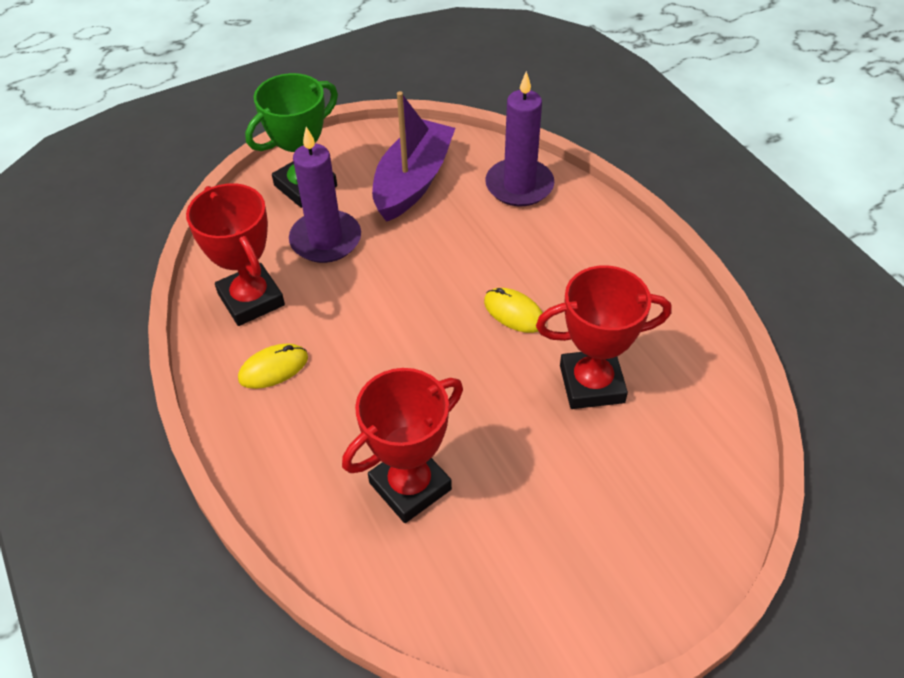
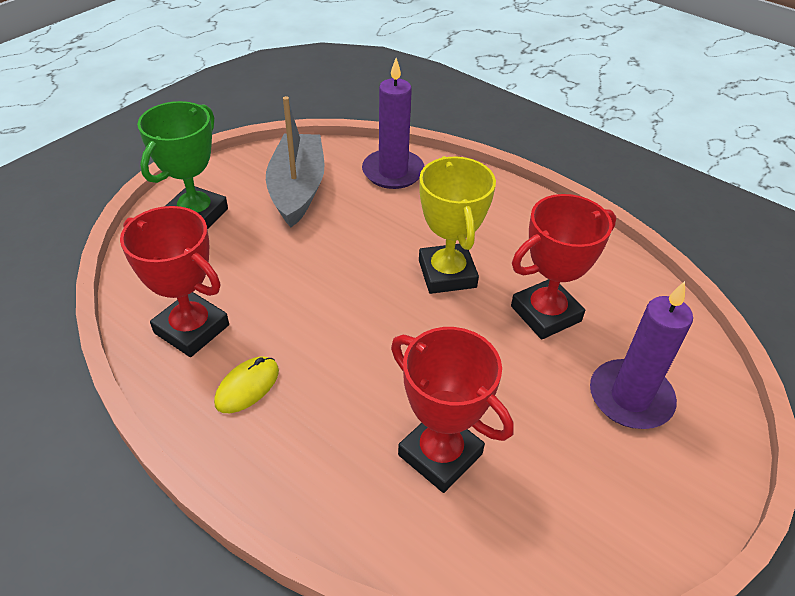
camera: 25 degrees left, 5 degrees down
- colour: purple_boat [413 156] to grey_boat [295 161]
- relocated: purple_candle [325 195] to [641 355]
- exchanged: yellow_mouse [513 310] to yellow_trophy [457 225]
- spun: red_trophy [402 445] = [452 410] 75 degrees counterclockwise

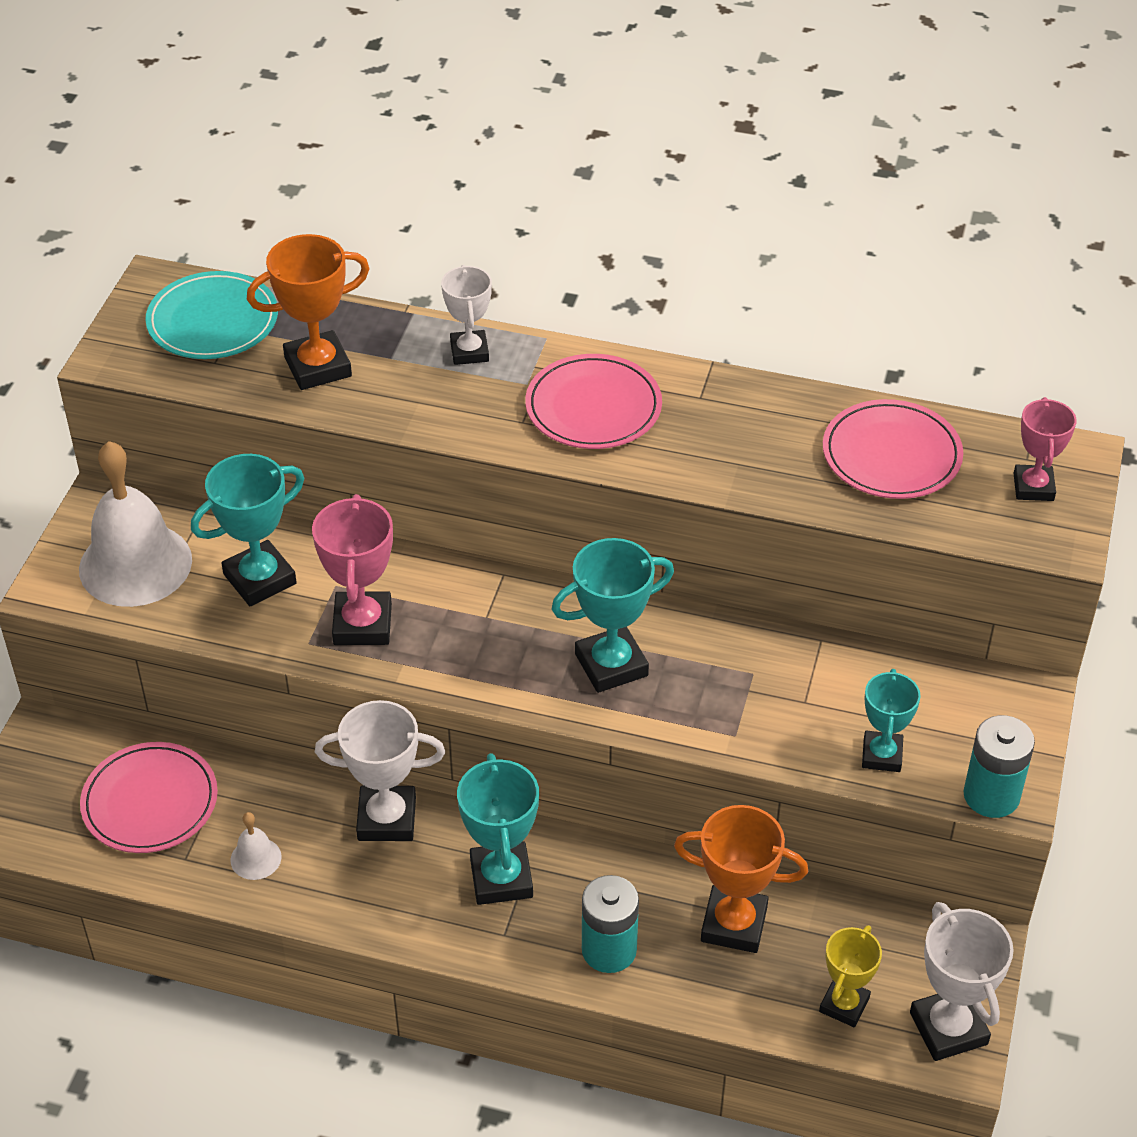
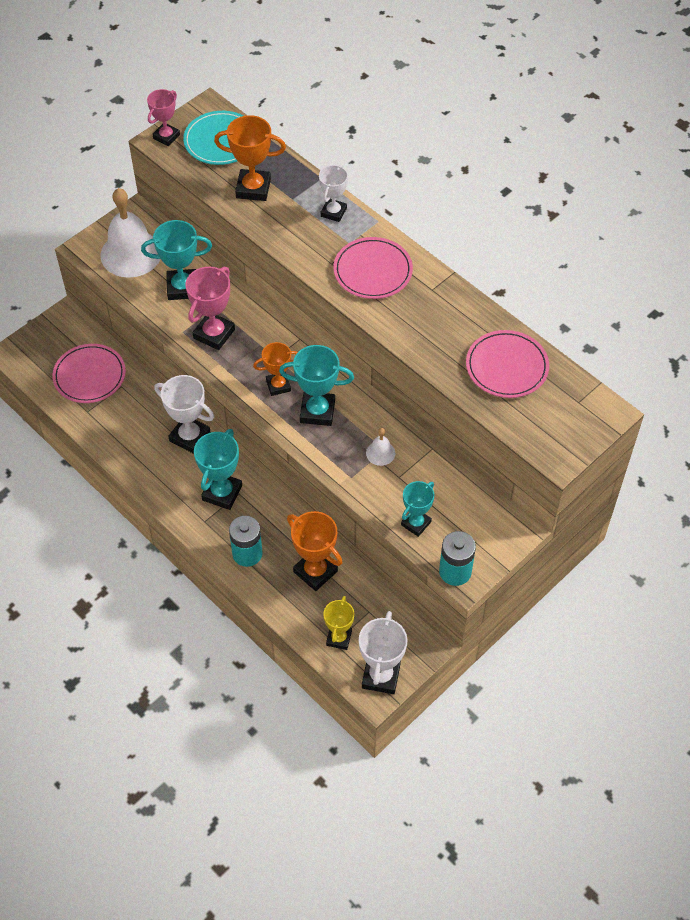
camera: 30 degrees right, 10 degrees up
- relocated: pink_trophy [1045 449] to [163 117]
- relocated: white_bell [256 846] to [380 447]
- spun: yellow_trophy [850 976] = [338 623] 45 degrees counterclockwise
- appeared: orange_trophy [275 369]

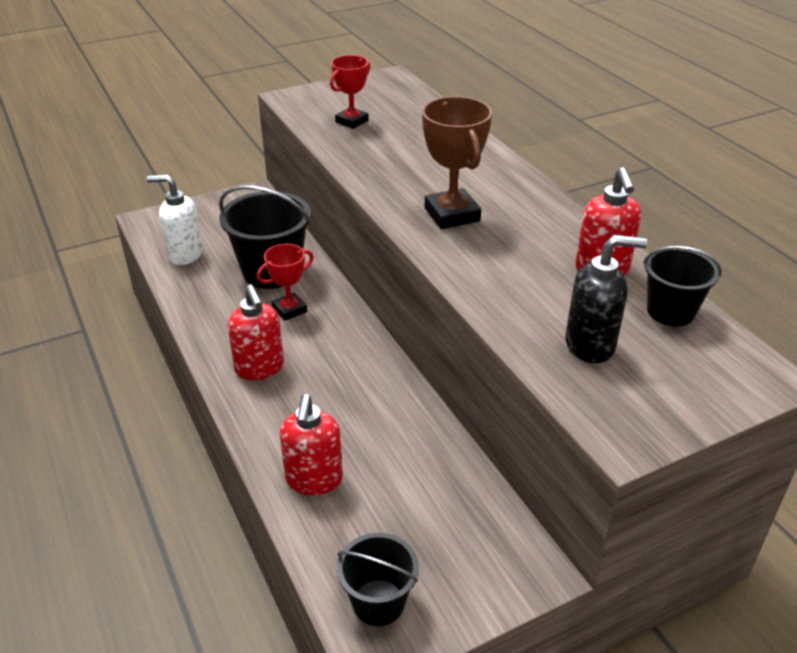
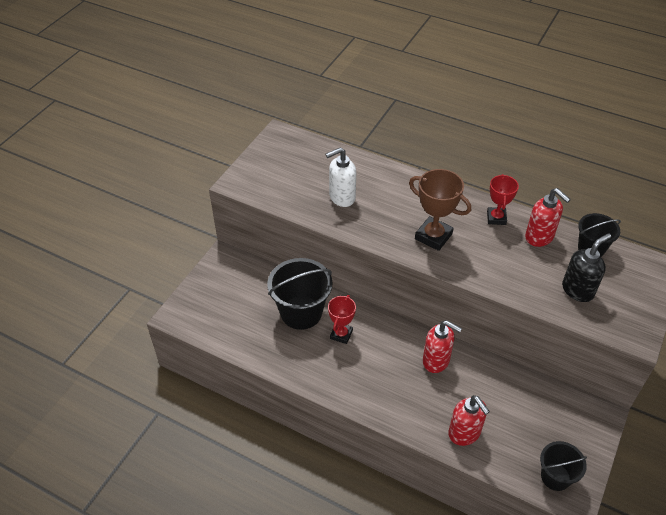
camera: 35 degrees left, 10 degrees up
- relocated: red_trophy [350 92] to [503 199]
- relocated: white_soap_dispenser [175 220] to [341 177]
- relocated: red_soap_dispenser [255 332] to [442 346]

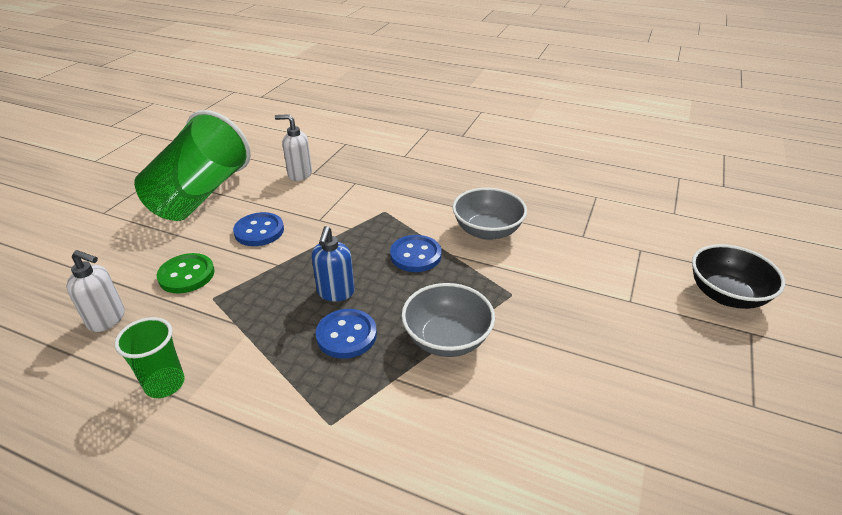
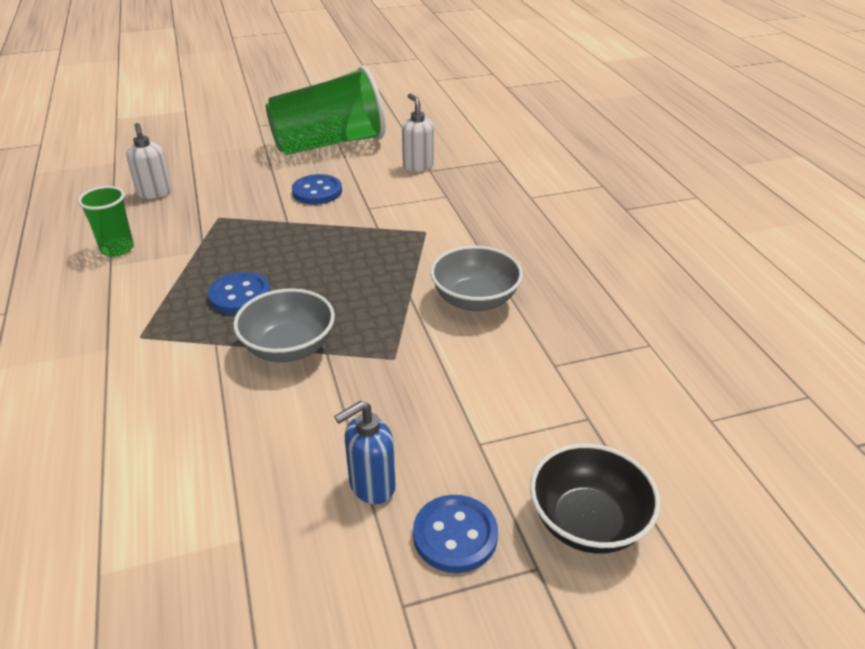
camera: 50 degrees right, 0 degrees up
- relocated: blue_soap_dispenser [333 263] to [365 452]
- relocated: blue_button [416 253] to [455 534]
- missing: green_button [186 273]

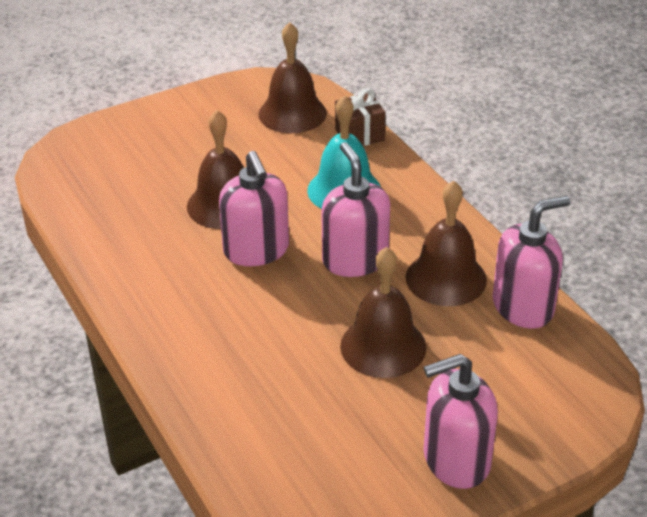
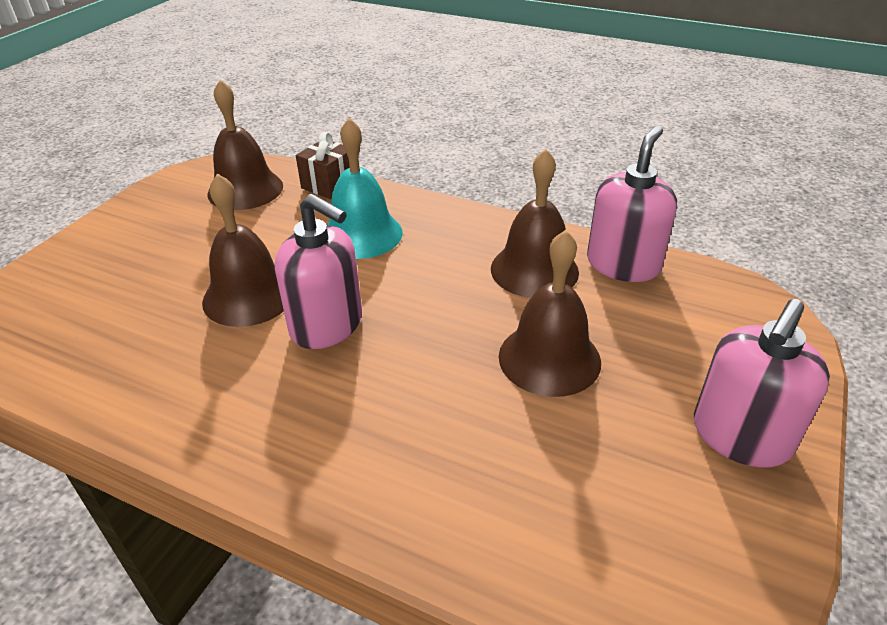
camera: 35 degrees left, 0 degrees up
- missing: pink_soap_dispenser [355 209]

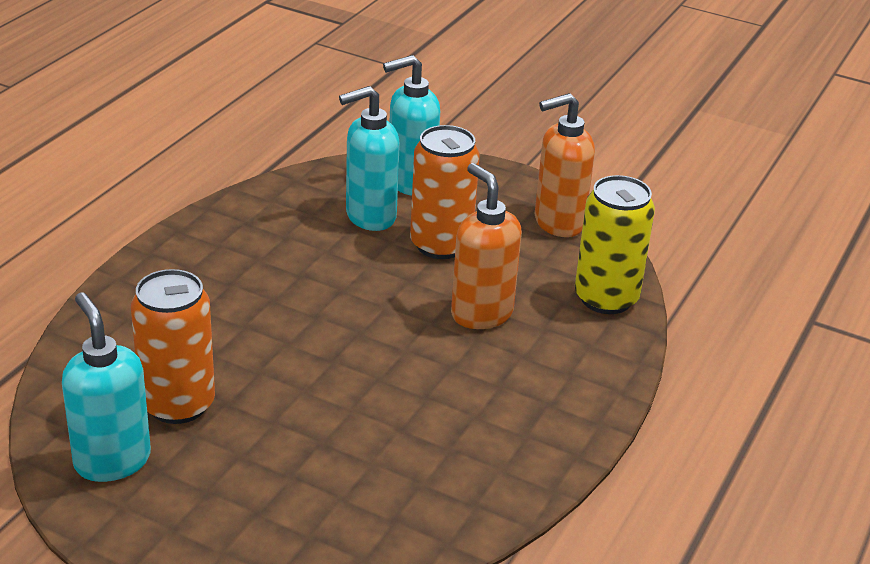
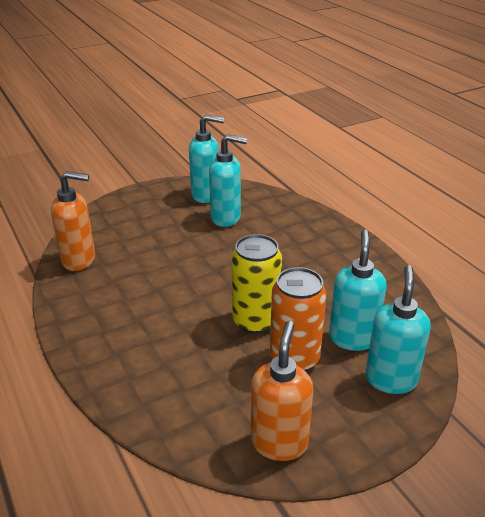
camera: 125 degrees right, 0 degrees up
- relocated: orange_soap_dispenser [486 246] to [73 221]
- relocated: yellow_can [615 244] to [257 284]
- exchanged: orange_can [173 346] to turquoise_soap_dispenser [228 180]

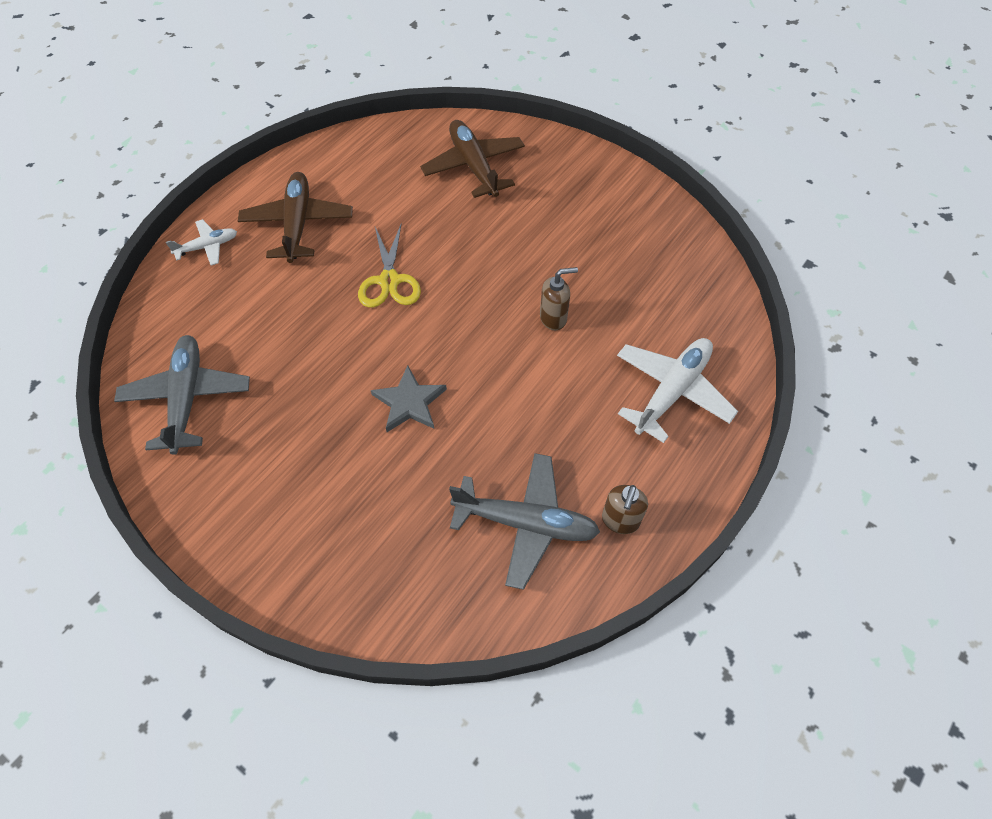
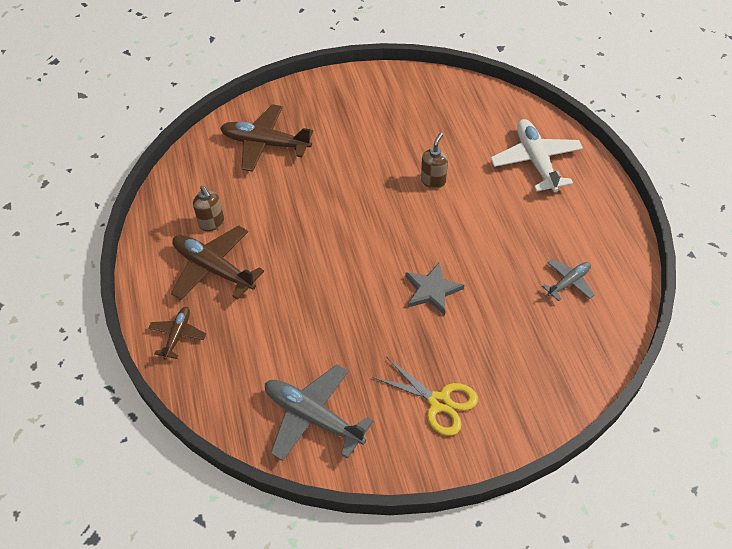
camera: 50 degrees left, 5 degrees down
- colour: white_plane [201 242] to brown_plane [177 333]
- relocated: yellow_scissors [389 265] to [425 396]
- size: grey_plane [524 521] = [568 280] x0.55
- relocated: brown_soap_dispenser [625 509] to [208 208]

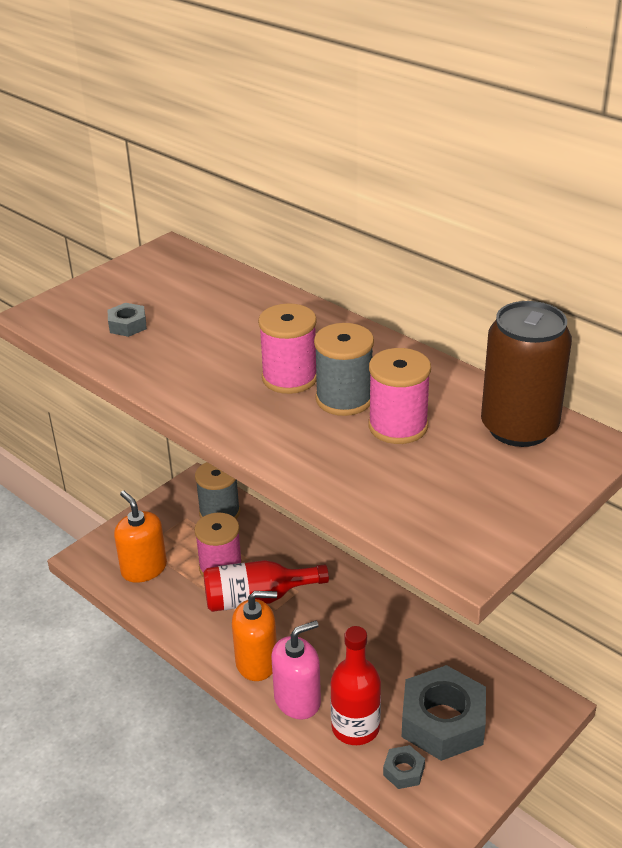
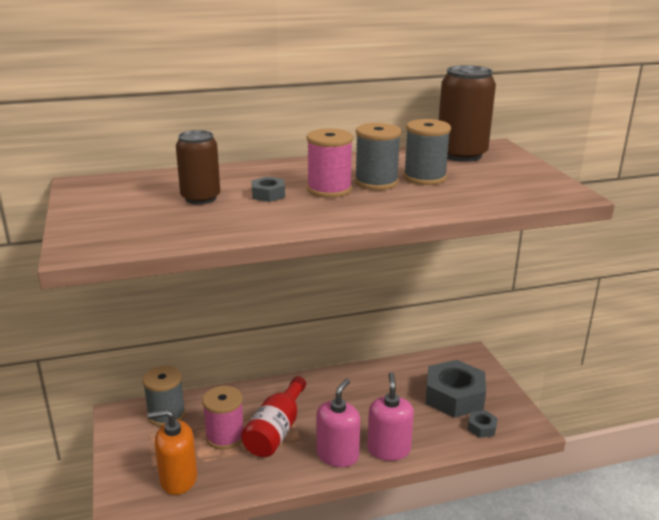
camera: 60 degrees left, 10 degrees down
- relocated: grey_nut [127 320] to [268 189]
- colour: pink_spool [400 396] to grey_spool [427 152]
- colour: orange_soap_dispenser [254 636] to pink_soap_dispenser [338 423]
- missing: red_bottle [355 685]
- appeared: brown_can [198 167]

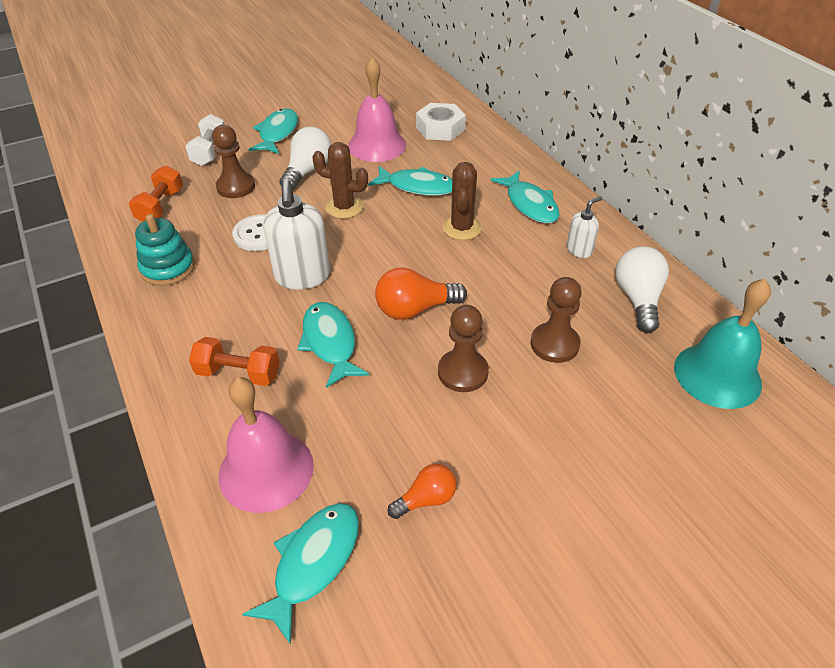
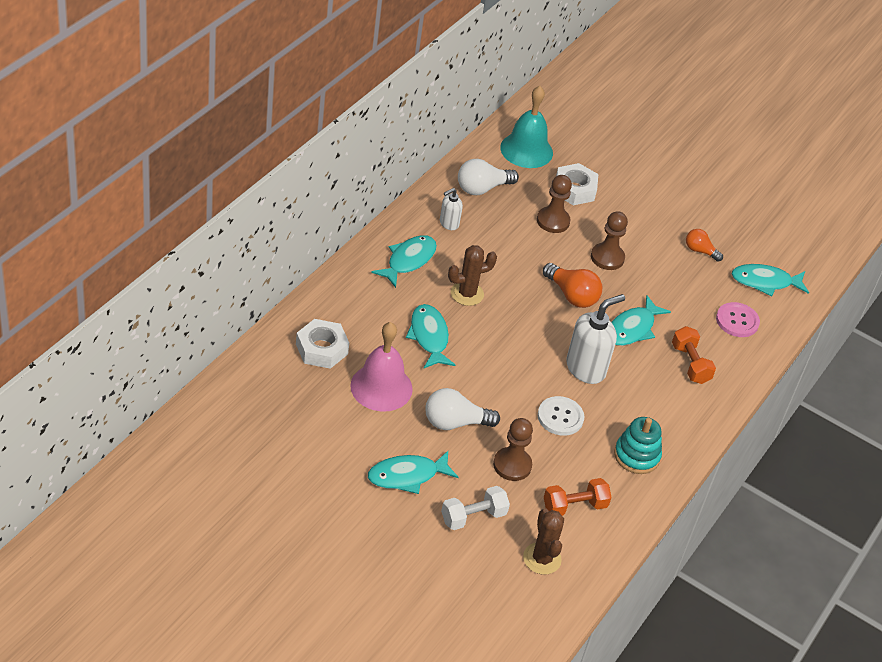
camera: 125 degrees left, 0 degrees up
- relocated: brown_cactus [340 180] to [543 542]
- spun: white_soap_dispenser [584 227] = [451 209] 60 degrees counterclockwise
- exchanged: pink_bell [266 445] to pink_button [738 319]
- appeared: white_nut [577 184]

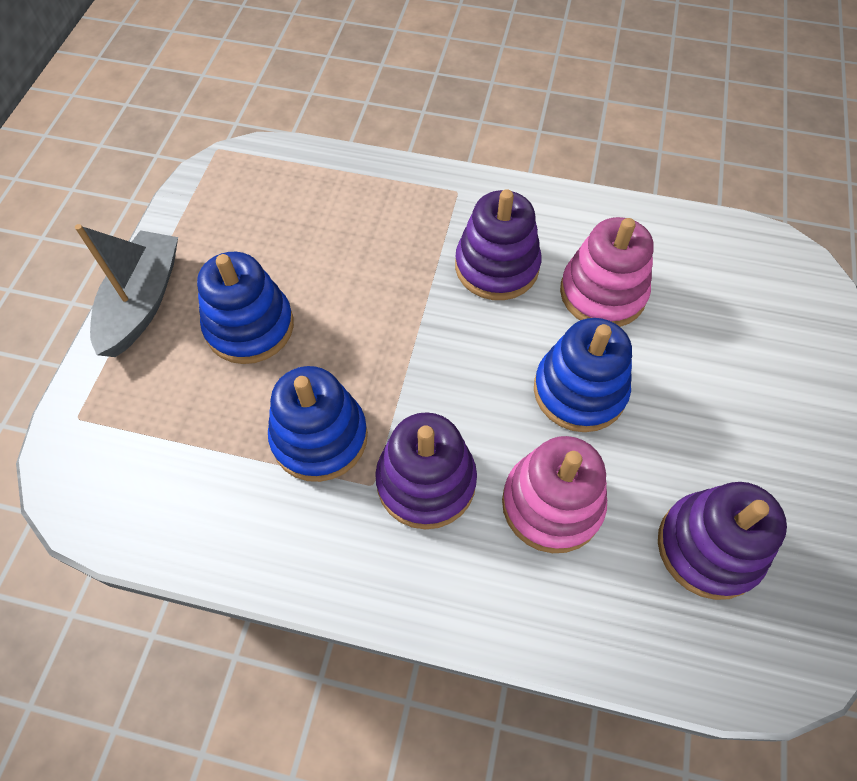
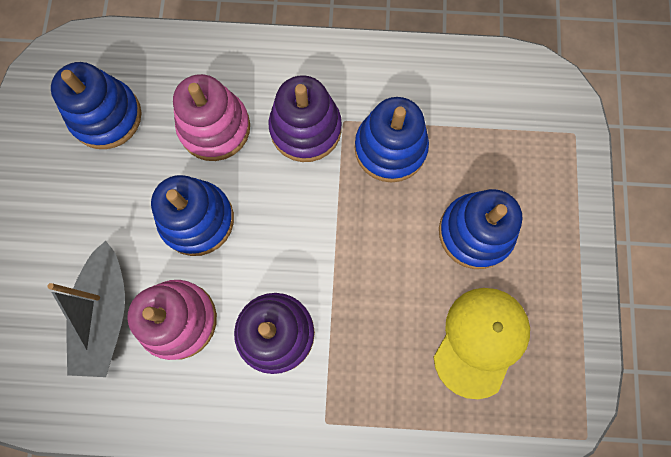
camera: 170 degrees right, 15 degrees up
- relocated: grey_boat [126 290] to [86 309]
- colour: purple_stacking_toy [722 541] to blue_stacking_toy [96 105]
- appeared: yellow_cap [481 343]

